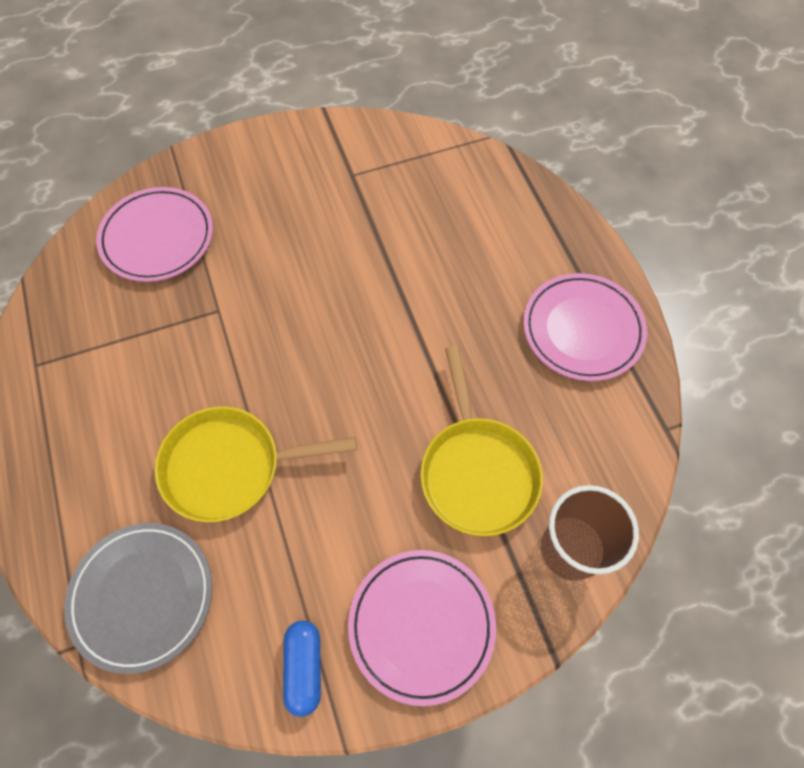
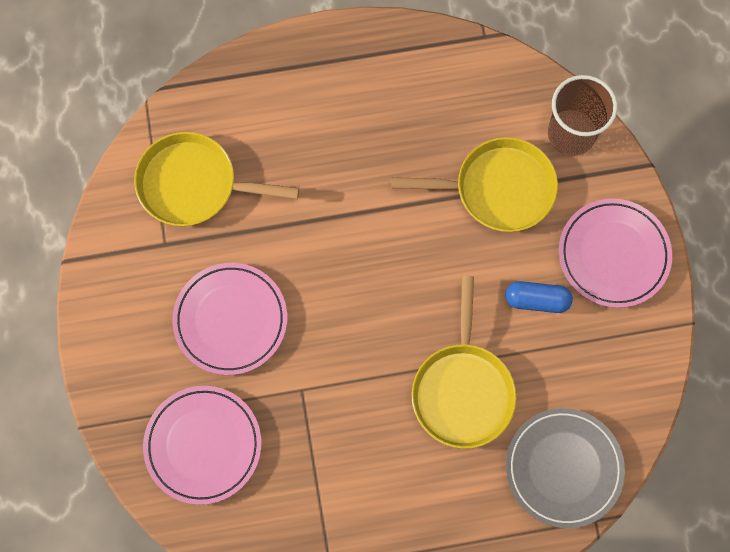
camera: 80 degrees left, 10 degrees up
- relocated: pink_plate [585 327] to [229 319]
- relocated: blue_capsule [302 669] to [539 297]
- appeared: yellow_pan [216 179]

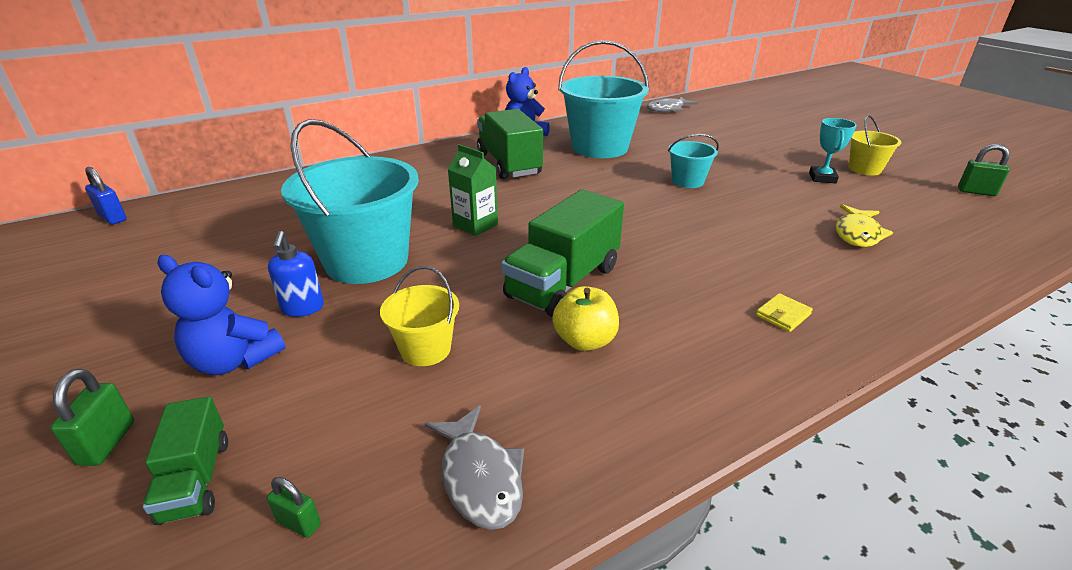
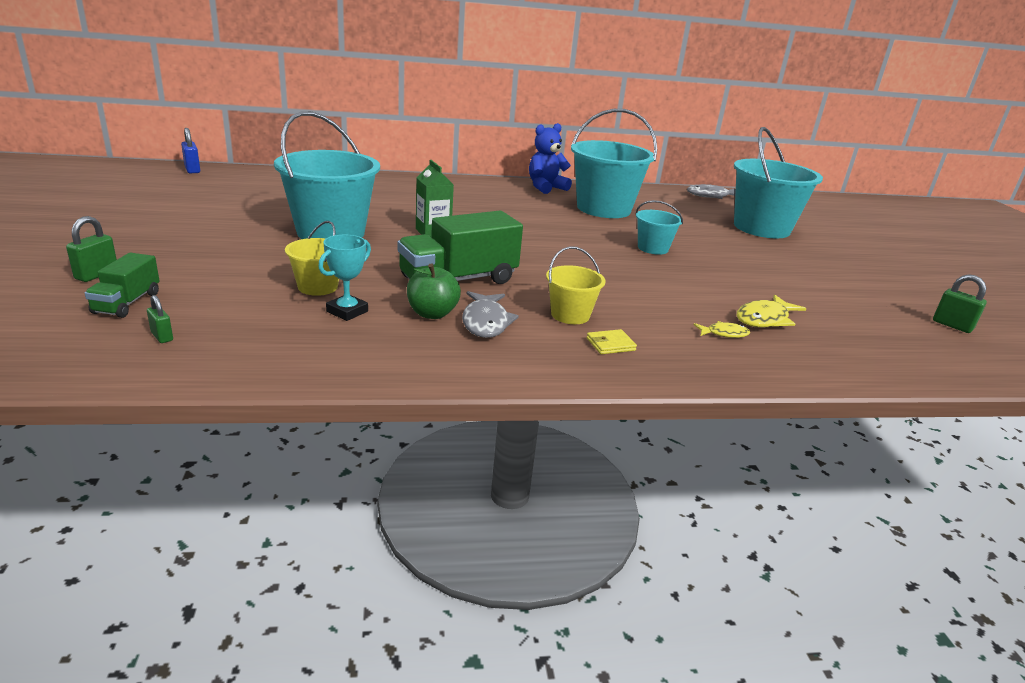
camera: 20 degrees right, 5 degrees down
- missing: green_truck [510 144]
- relocated: yellow_bucket [875 145] to [576 285]
- relocated: turquoise_trophy [833 150] to [344 278]
- missing: blue_soap_dispenser [296 274]
- missing: blue_teddy_bear [221 315]
- colour: yellow_apple [585 318] to green_apple [434 291]
- relocated: grey_fish [474 467] to [490 314]
- appeared: turquoise_bucket [778 182]
- appeared: yellow_fish [722 329]

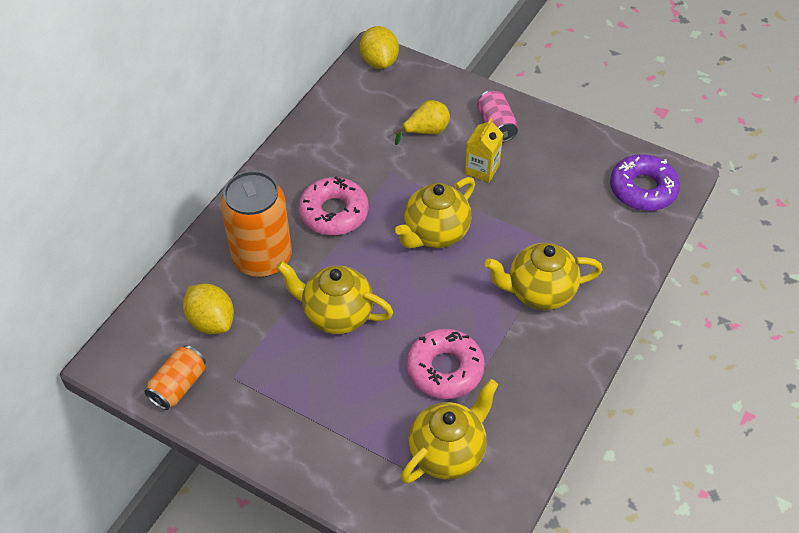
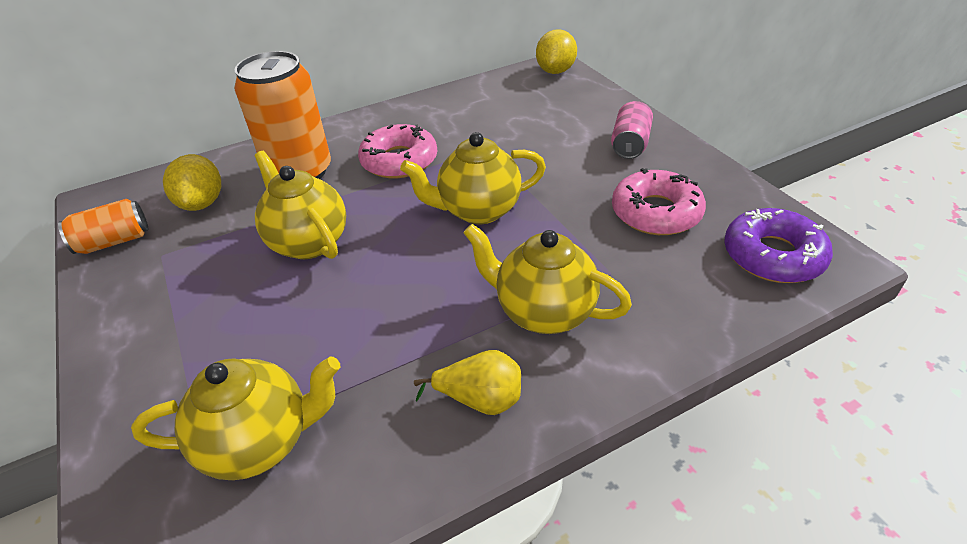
camera: 35 degrees right, 10 degrees down
- relocated: yellow_pear [422 122] to [467 382]
- missing: yellow_carton [484 150]
- relocated: pink_donut [445 364] to [659 201]

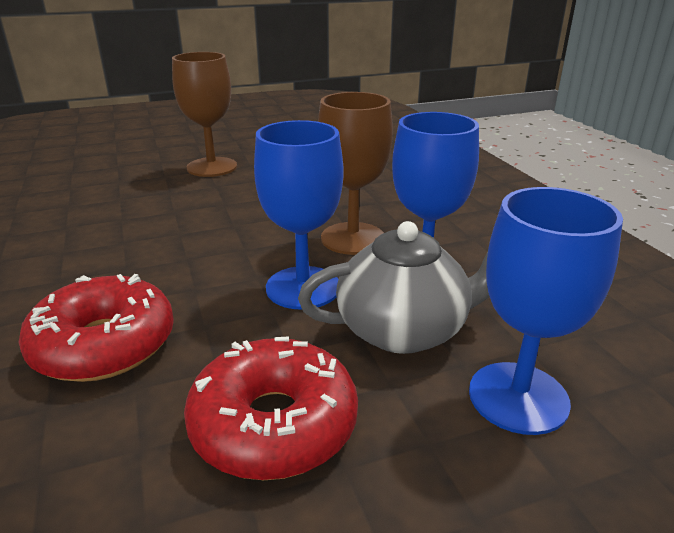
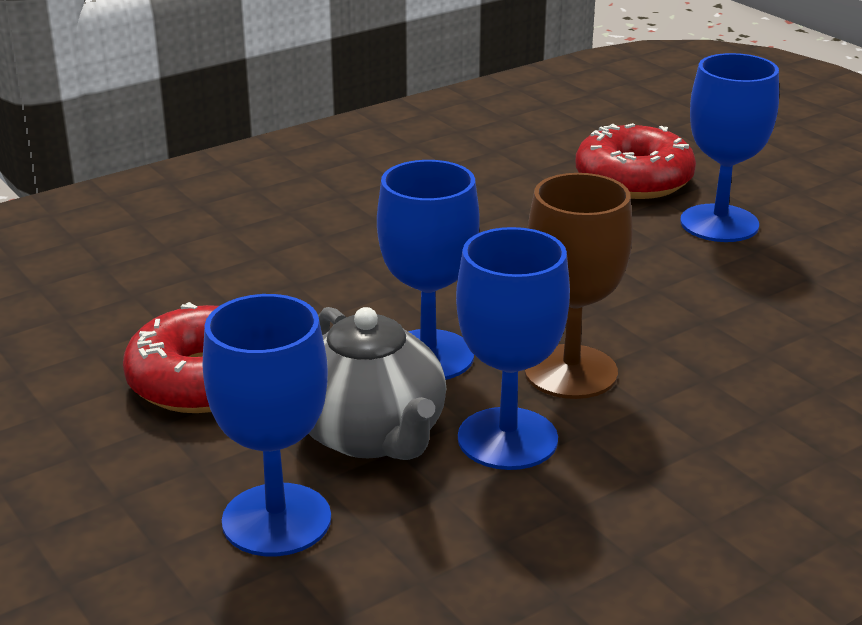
camera: 75 degrees right, 0 degrees up
- colour: brown_goblet [204 114] to blue_goblet [729 147]
- relocated: red_donut [96 328] to [635 161]

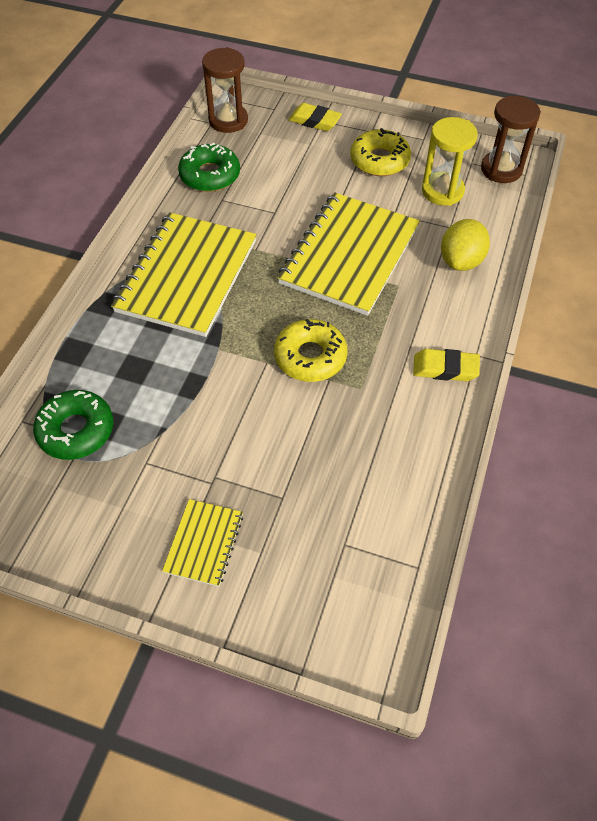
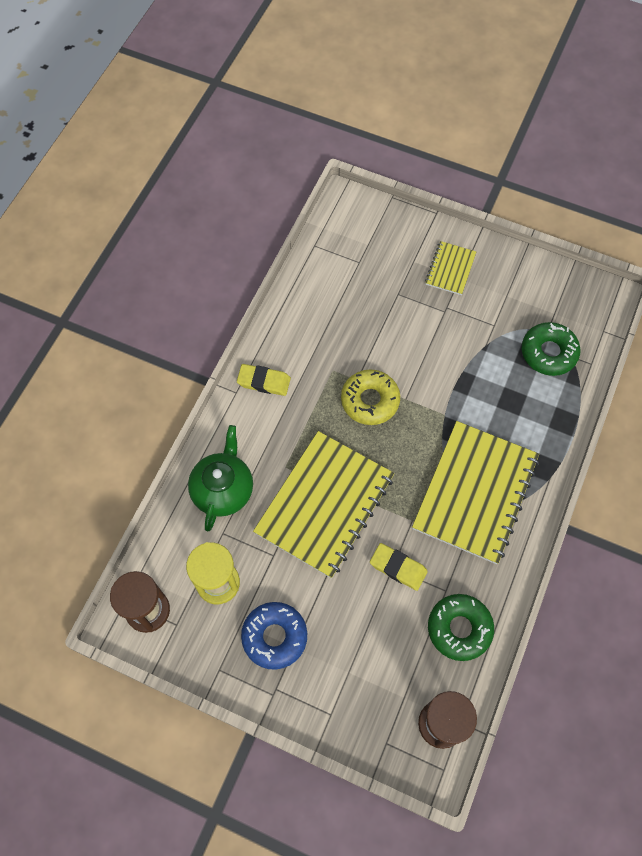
camera: 175 degrees left, 10 degrees up
- relocated: yellow_eraser [315 117] to [399 567]
- colour: yellow_donut [380 152] to blue_donut [274 636]
- exchanged: yellow_lemon [465 245] to green_teapot [220 478]

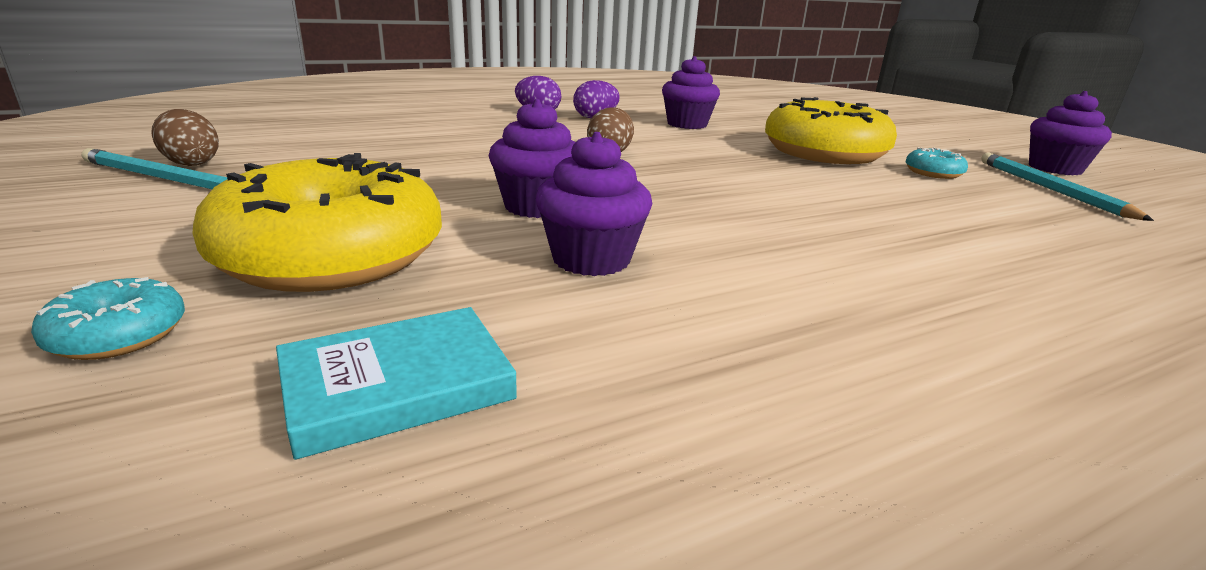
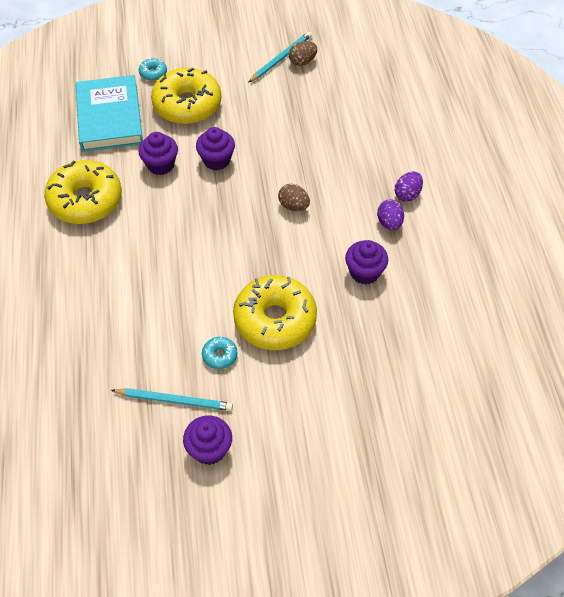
camera: 110 degrees right, 30 degrees up
- size: turquoise_book [396 383] = [109 113] x1.88
- appeared: yellow_donut [83 192]

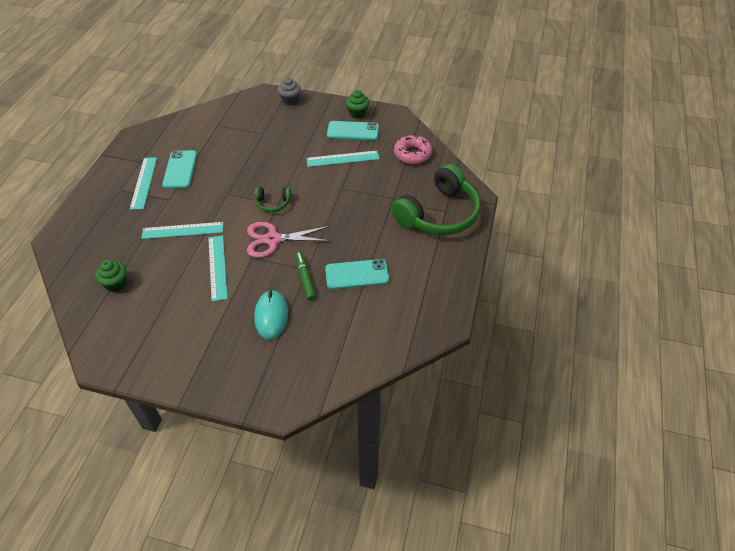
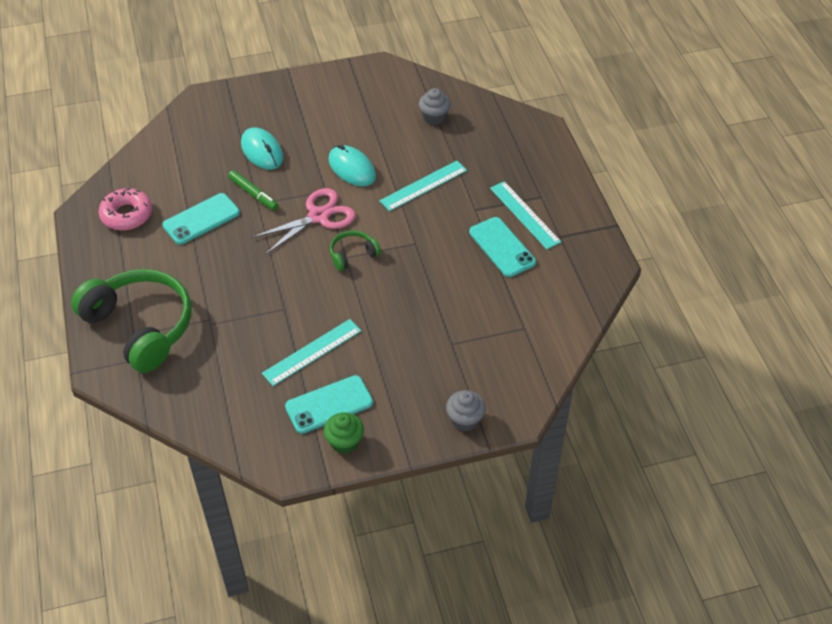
camera: 150 degrees right, 0 degrees up
- relocated: pink_donut [413 149] to [125 209]
- spun: green_headphones [436 199] = [131 321] 120 degrees clockwise
- exchanged: turquoise_ruler [218 268] to turquoise_mouse [352 165]
- colour: green_cupcake [111 276] to grey_cupcake [435 106]

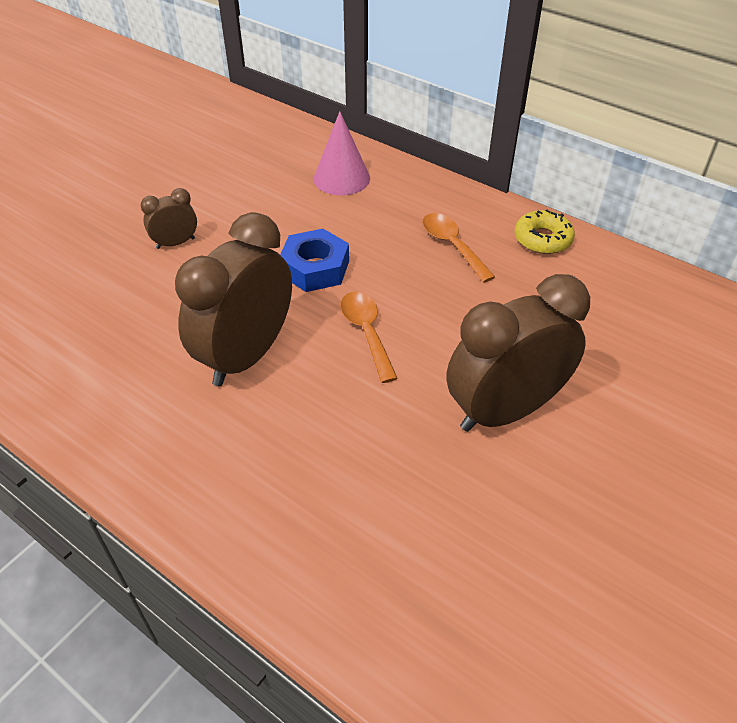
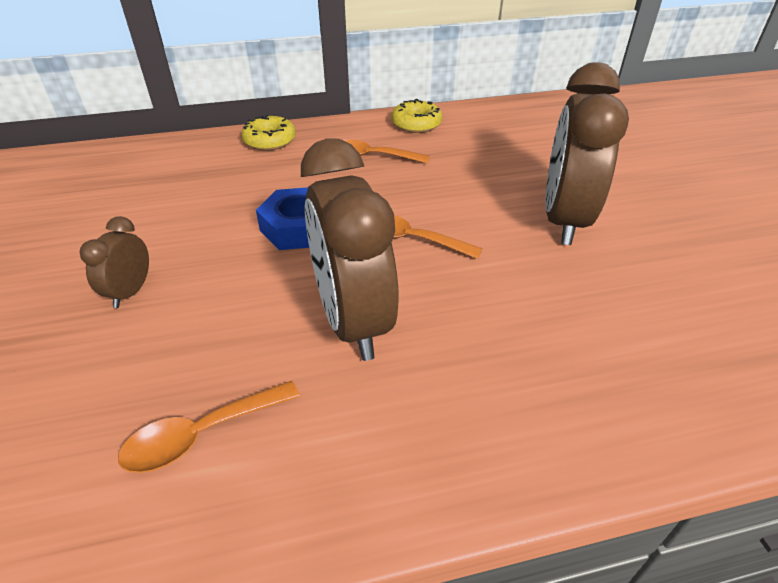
camera: 50 degrees left, 5 degrees down
- missing: pink_cone [342 153]
- appeared: yellow_donut [268 133]
- appeared: orange_spoon [209 427]

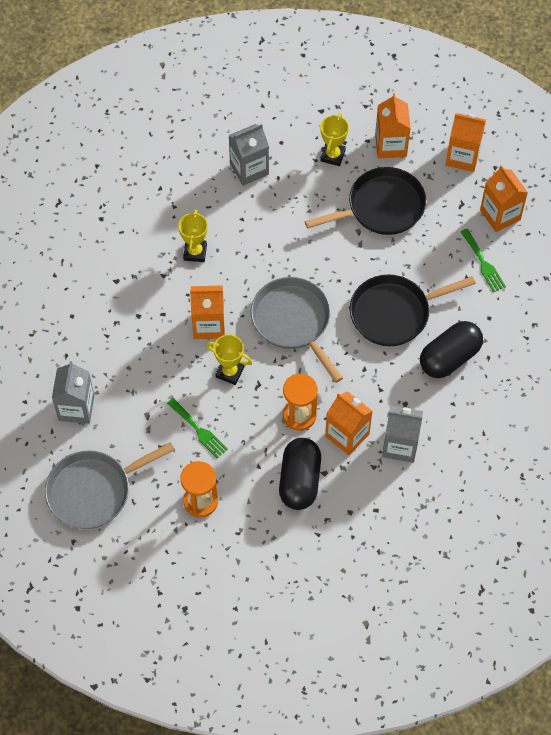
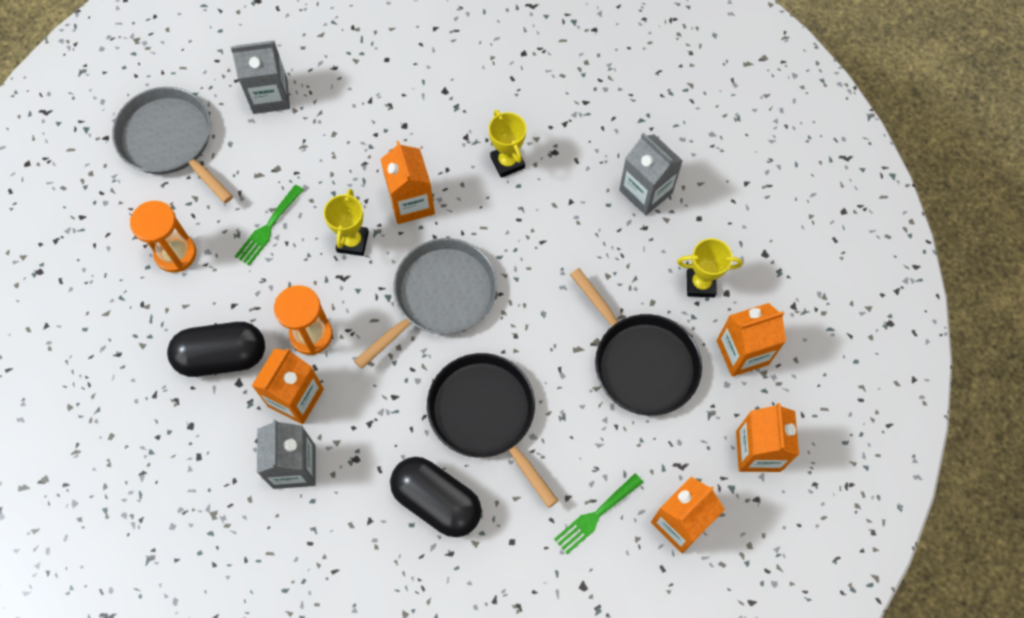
camera: 75 degrees right, 5 degrees up
- spun: yellow_trophy [193 235] = [507 144] 75 degrees clockwise

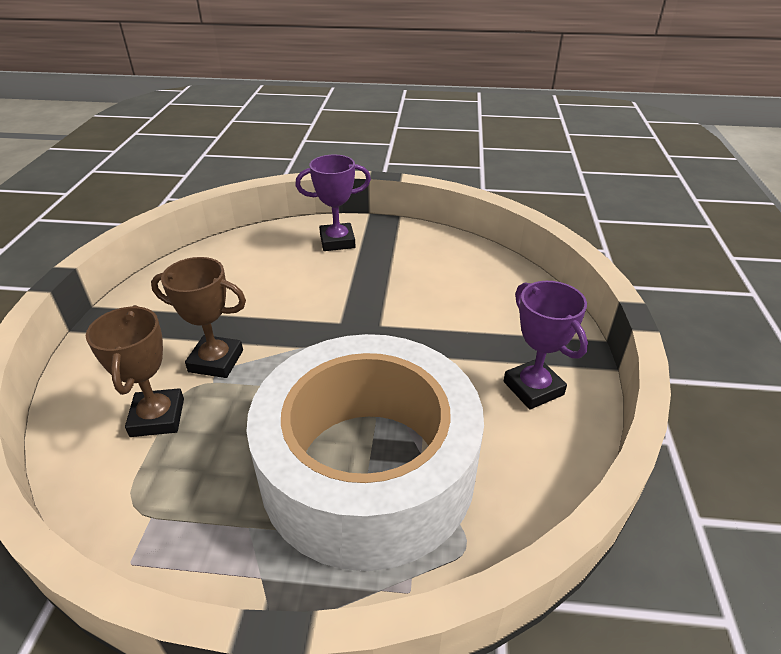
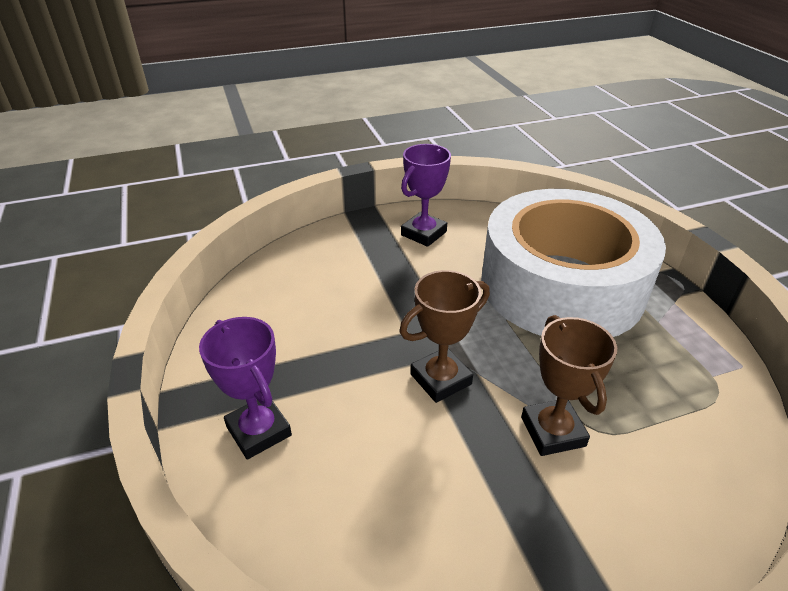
camera: 115 degrees left, 0 degrees up
- relocated: brown_trophy [135 371] to [444 336]

